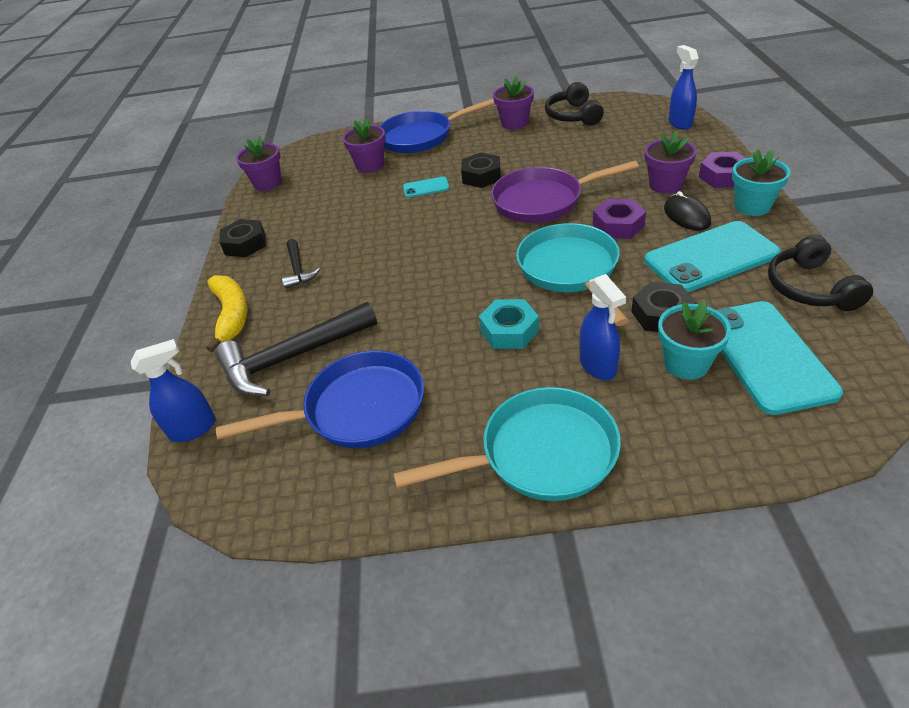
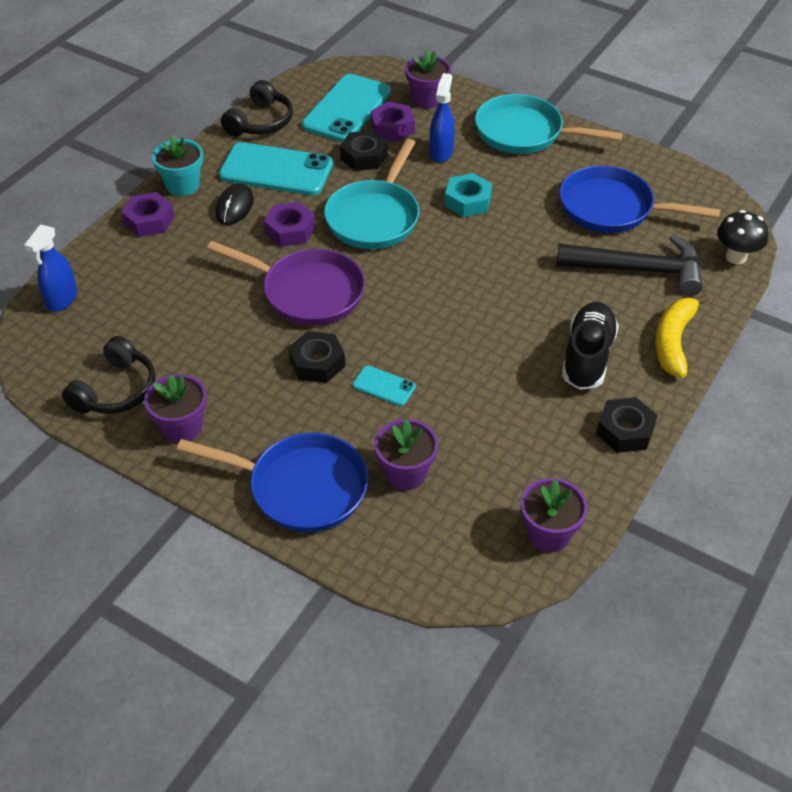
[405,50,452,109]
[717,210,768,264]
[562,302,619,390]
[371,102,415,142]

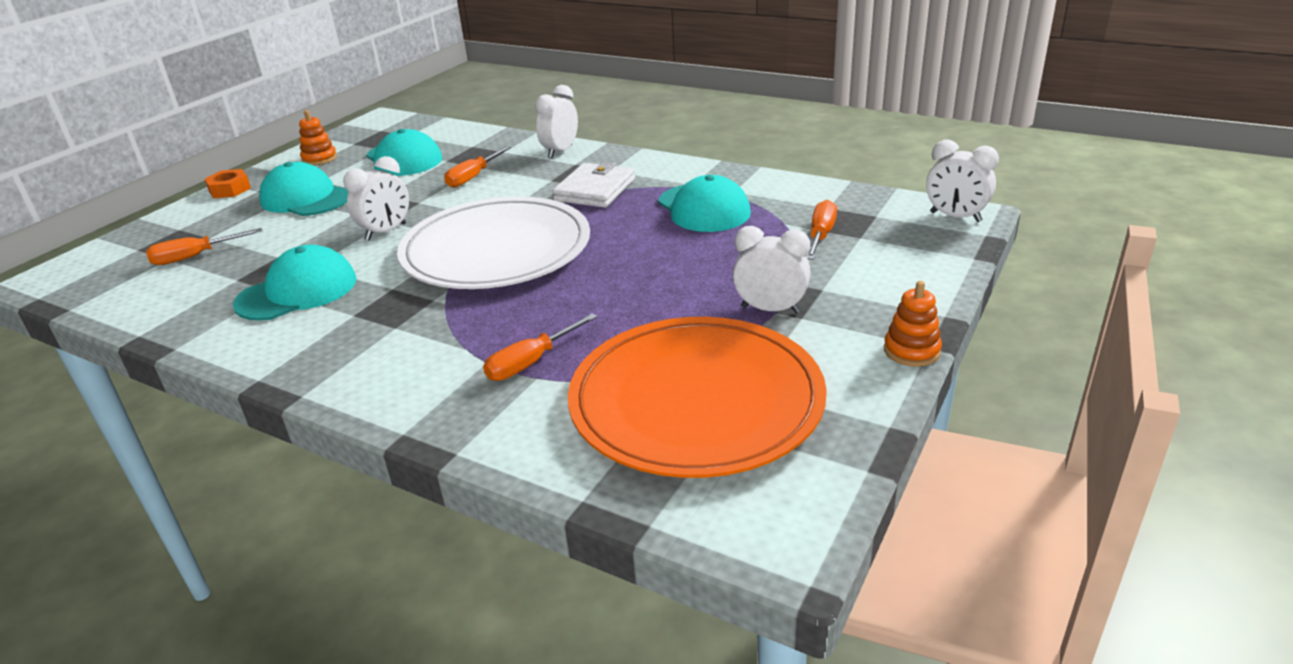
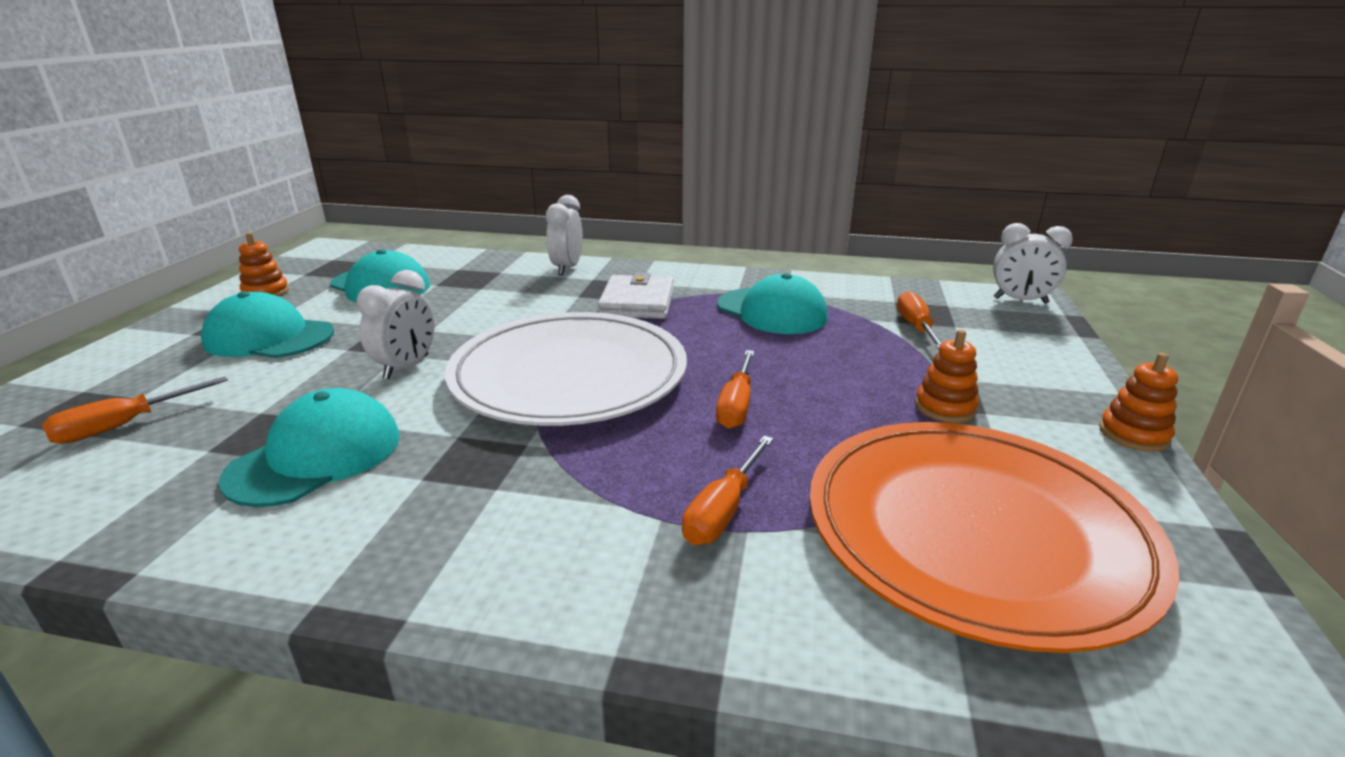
[205,169,251,198] (first image)
[716,350,754,429]
[915,330,979,423]

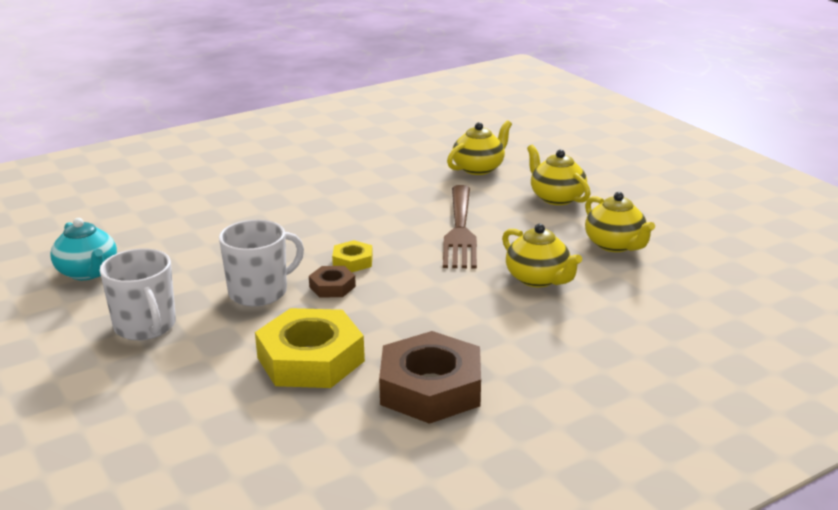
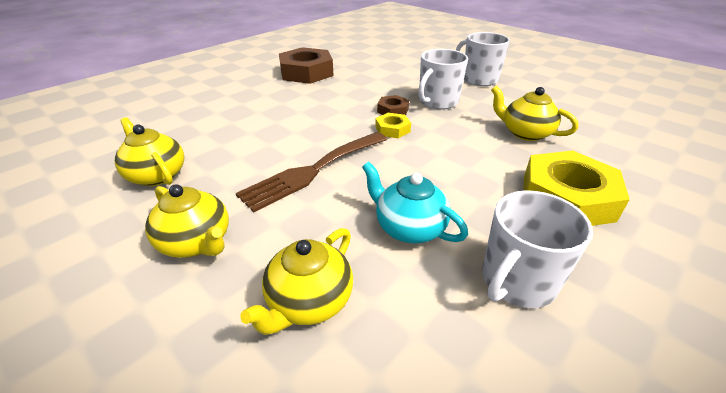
[482,191,593,308]
[362,162,468,243]
[523,151,630,226]
[491,86,578,141]
[236,132,387,212]

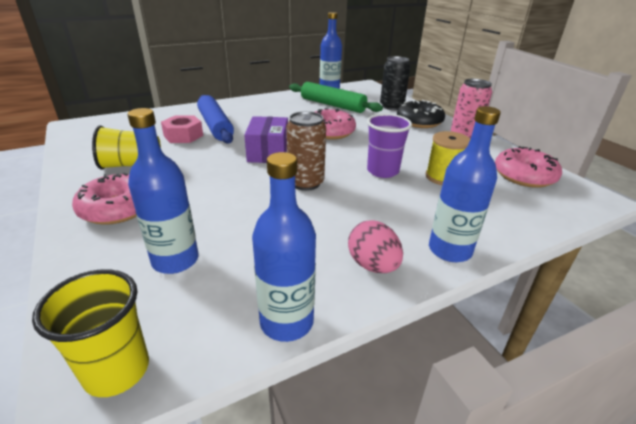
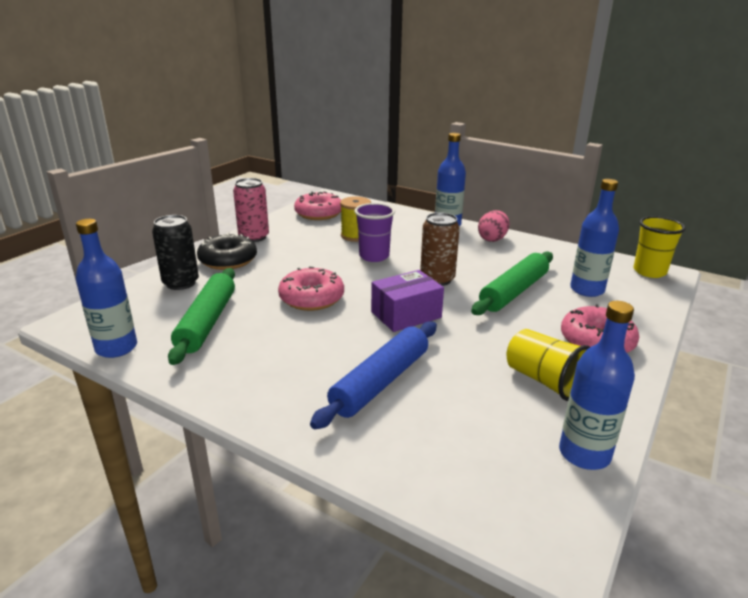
[161,115,203,143] (first image)
[471,251,553,315]
[559,301,635,470]

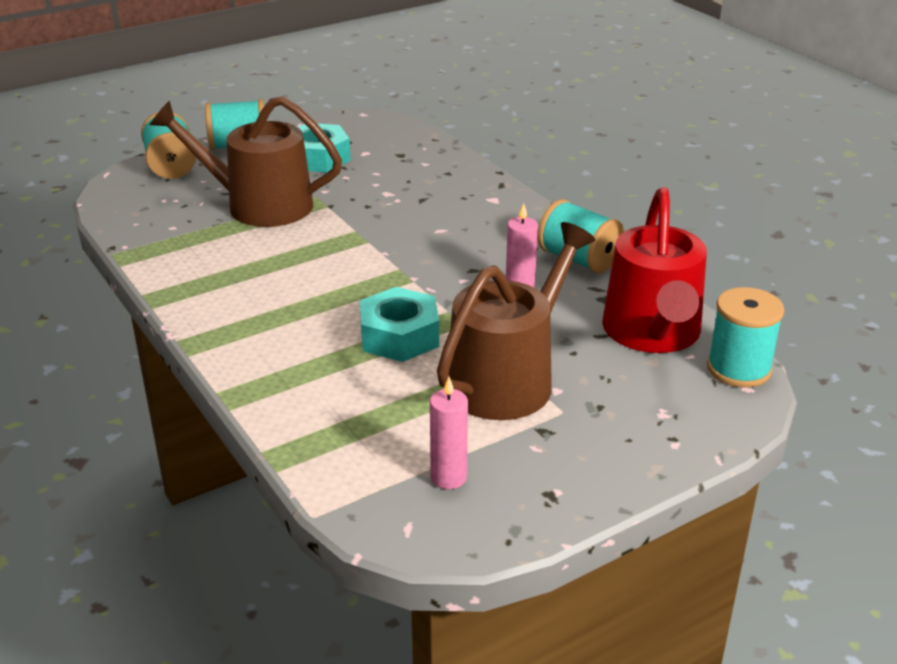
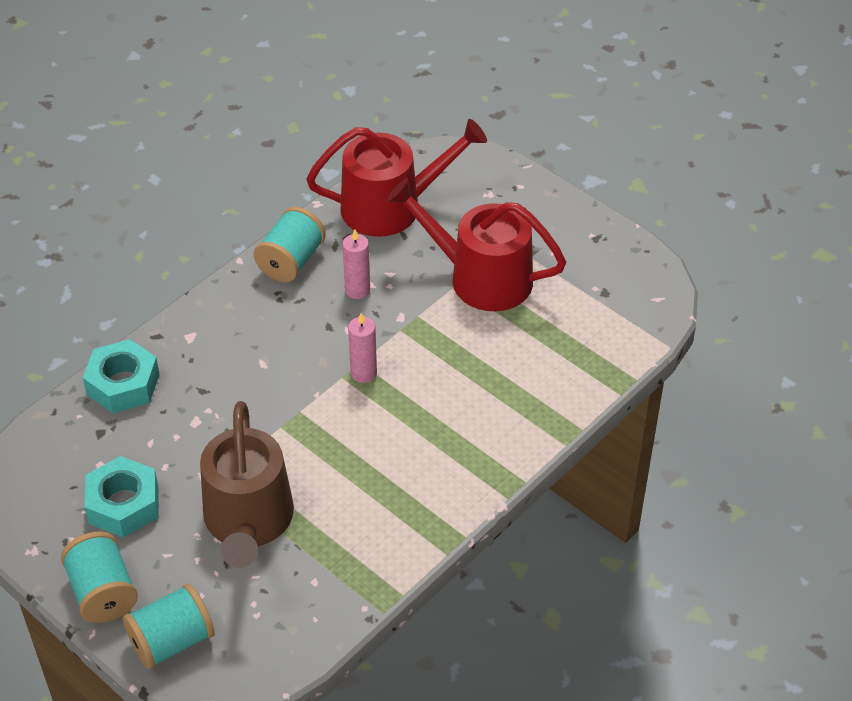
[707,287,784,388] (first image)
[83,339,160,413]
[348,313,377,383]
[387,178,566,311]

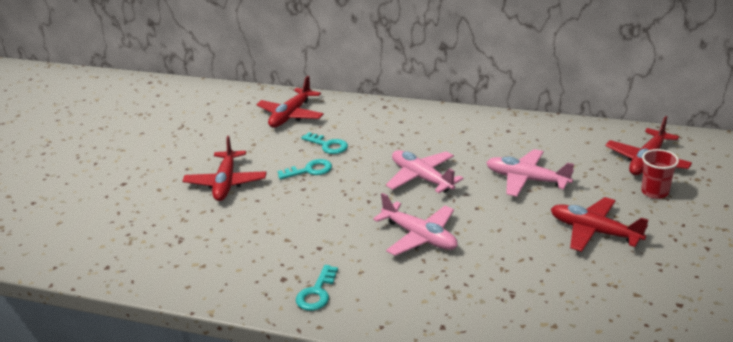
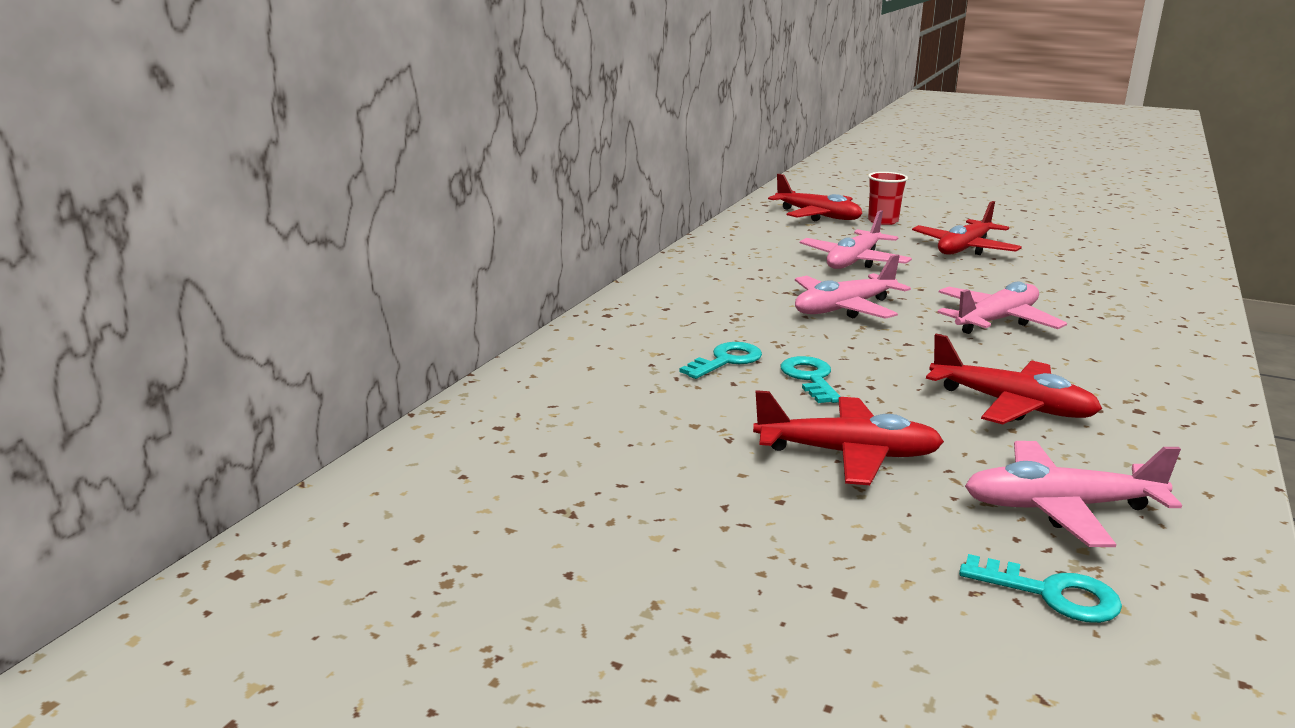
[965,441,1182,547]
[926,334,1102,424]
[959,554,1122,623]

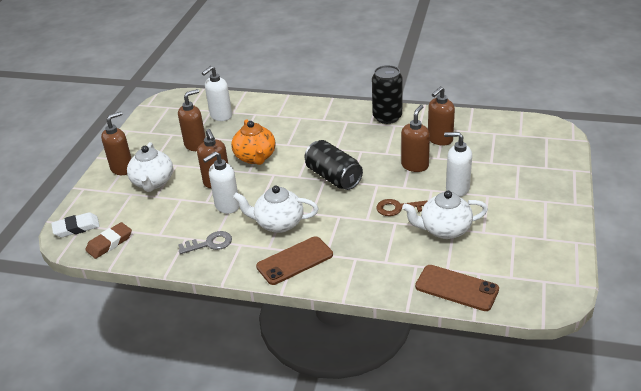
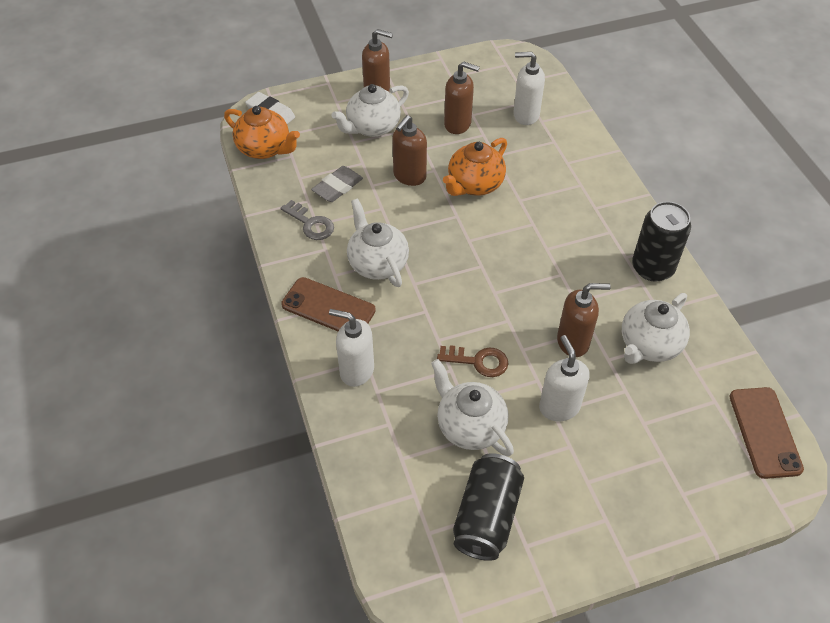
[311,166,363,202]
[329,309,374,387]
[453,453,524,561]
[730,387,804,479]
[224,106,300,159]
[622,293,690,364]
[437,345,508,377]

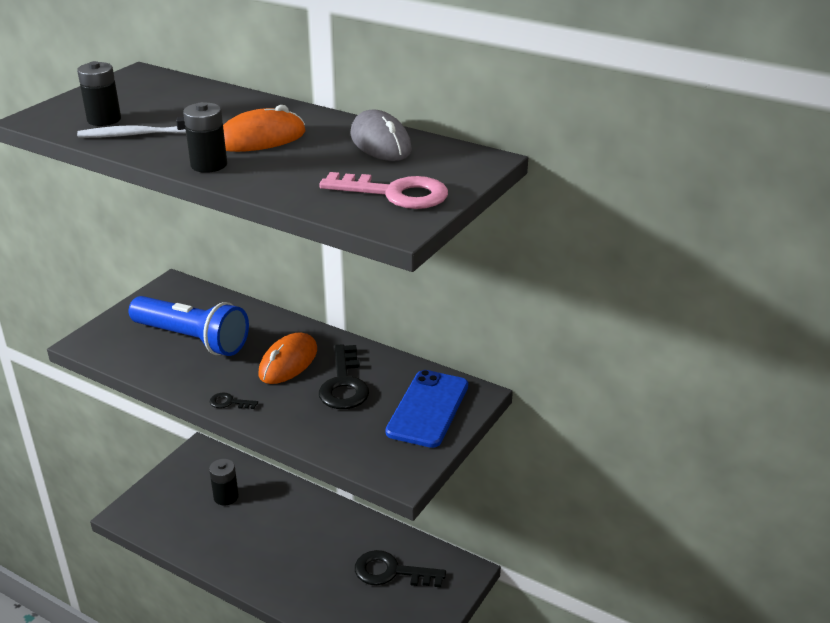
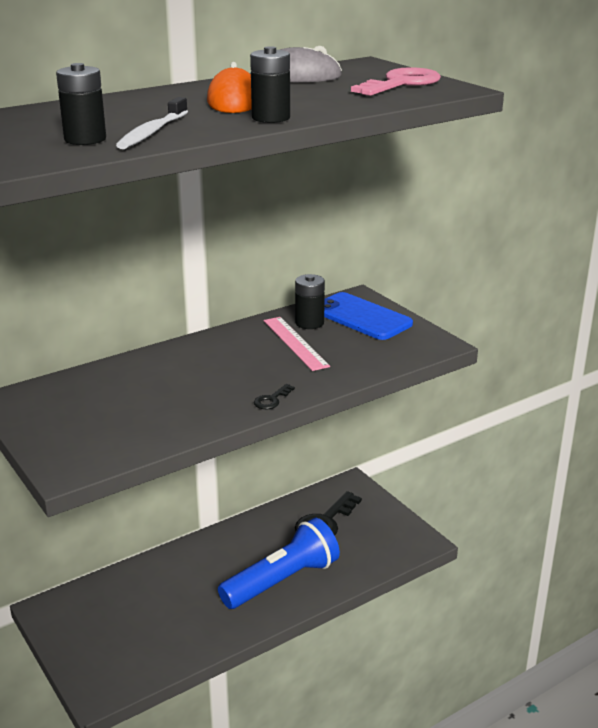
[258,332,317,384] (first image)
[218,518,340,609]
[295,274,325,329]
[264,317,330,371]

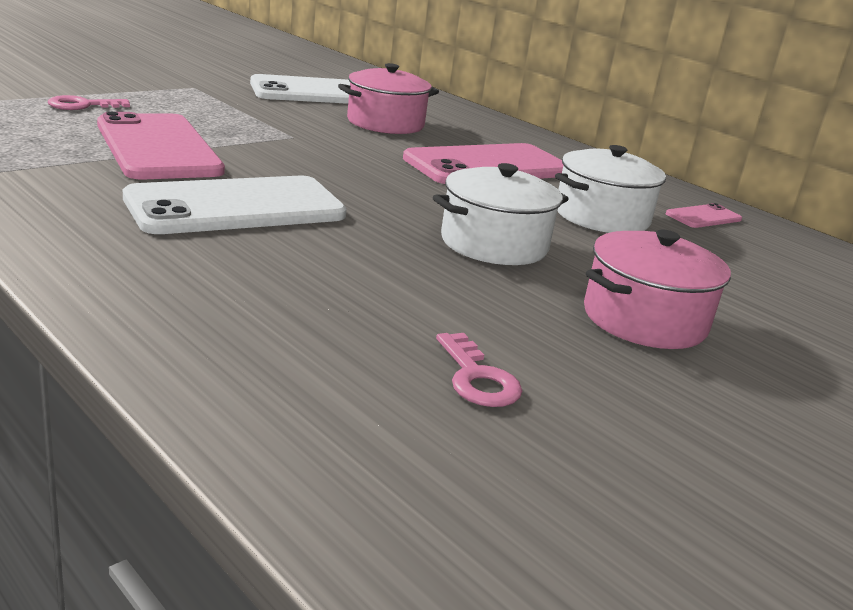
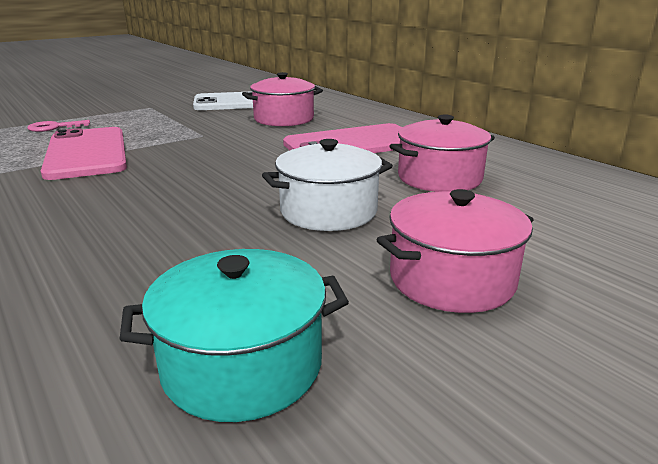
[123,176,347,234] (first image)
[666,203,742,228] (first image)
[120,249,349,422]
[390,115,495,192]

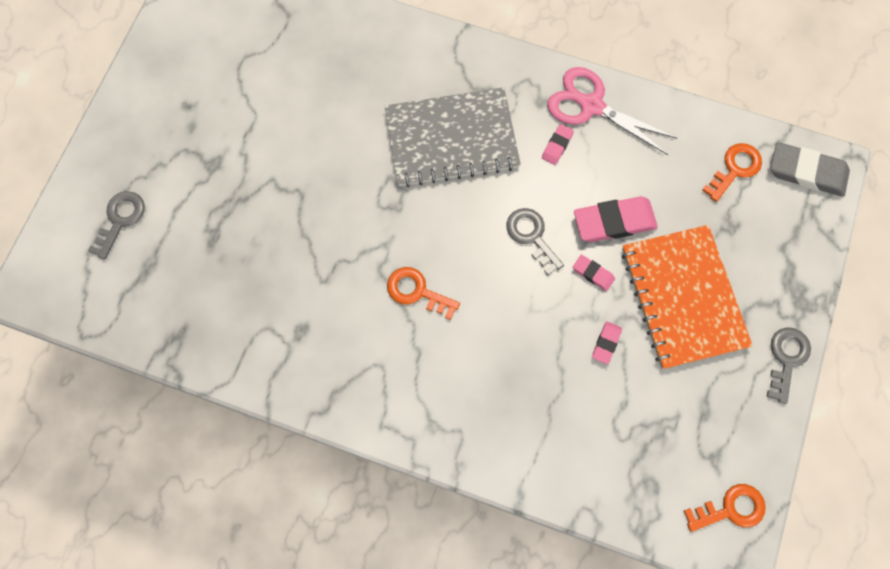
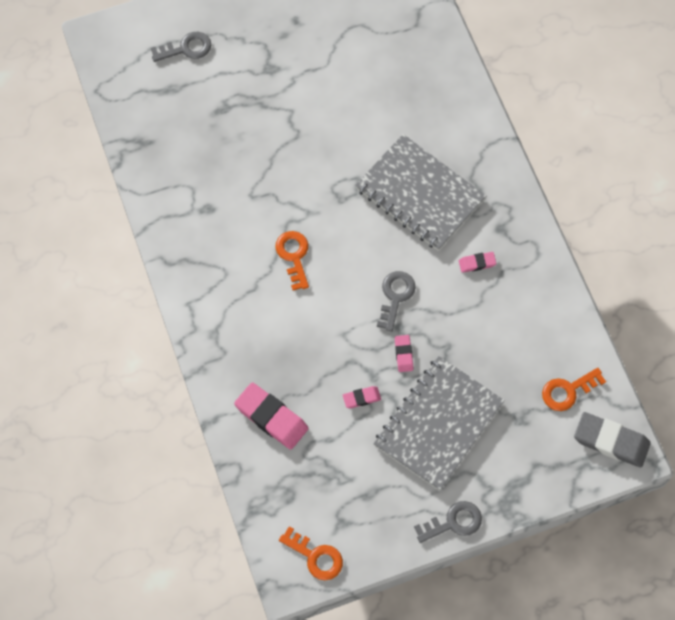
[547,67,677,155] (first image)
[234,382,309,450]
[373,356,505,491]
[542,368,606,411]
[574,412,651,468]

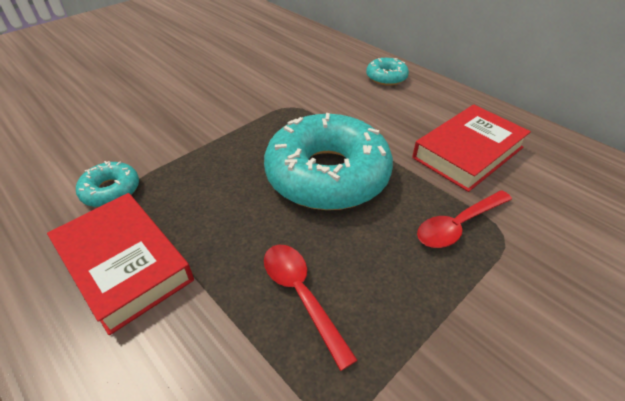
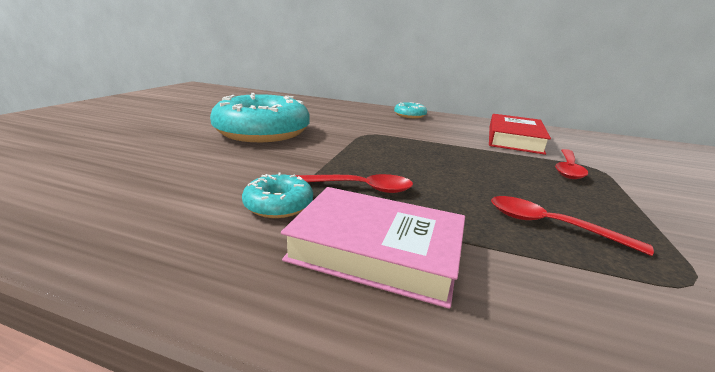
[296,174,413,193]
[210,93,310,142]
[281,187,465,309]

